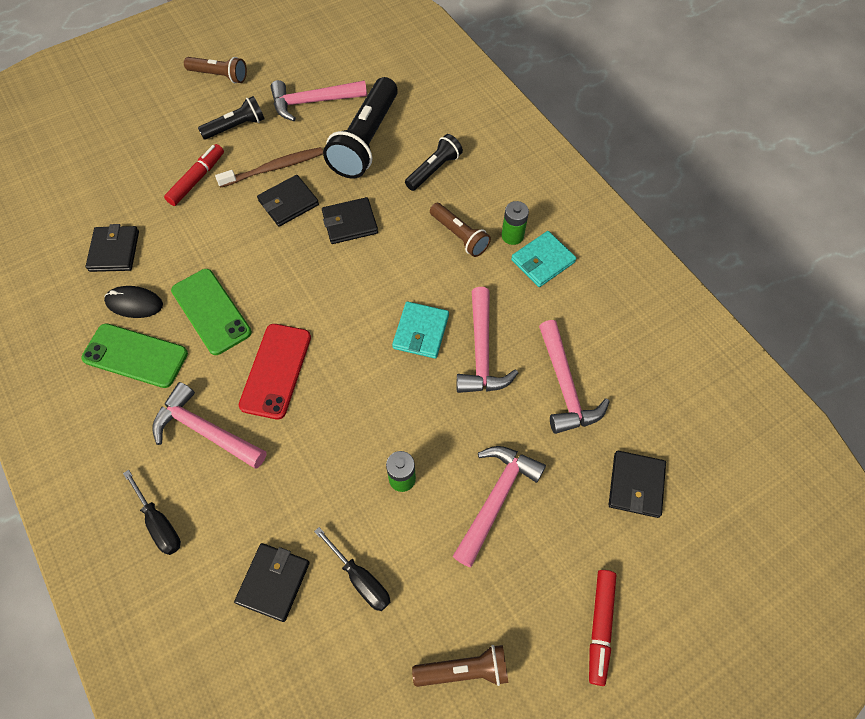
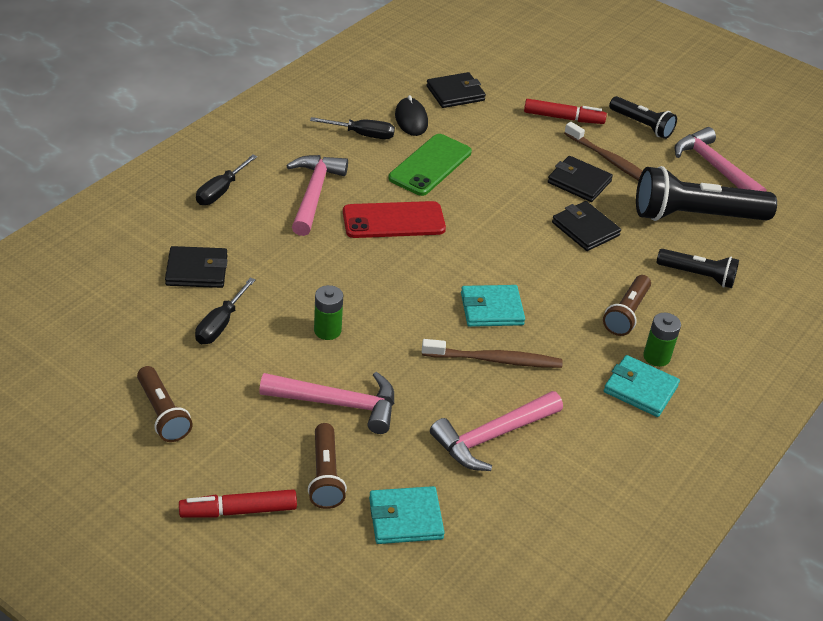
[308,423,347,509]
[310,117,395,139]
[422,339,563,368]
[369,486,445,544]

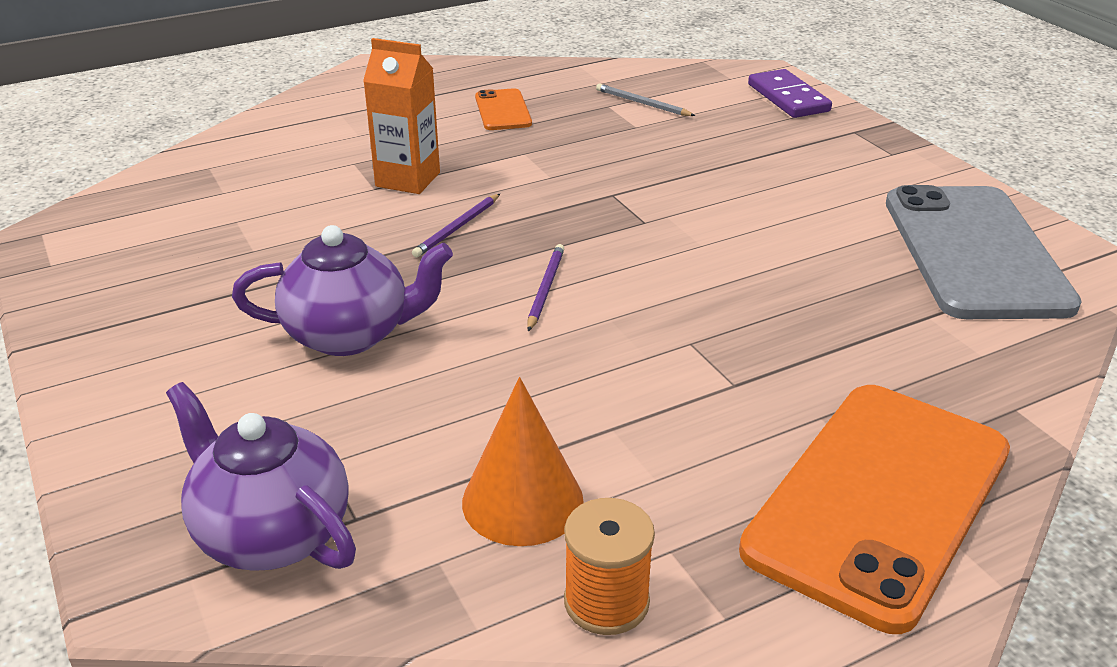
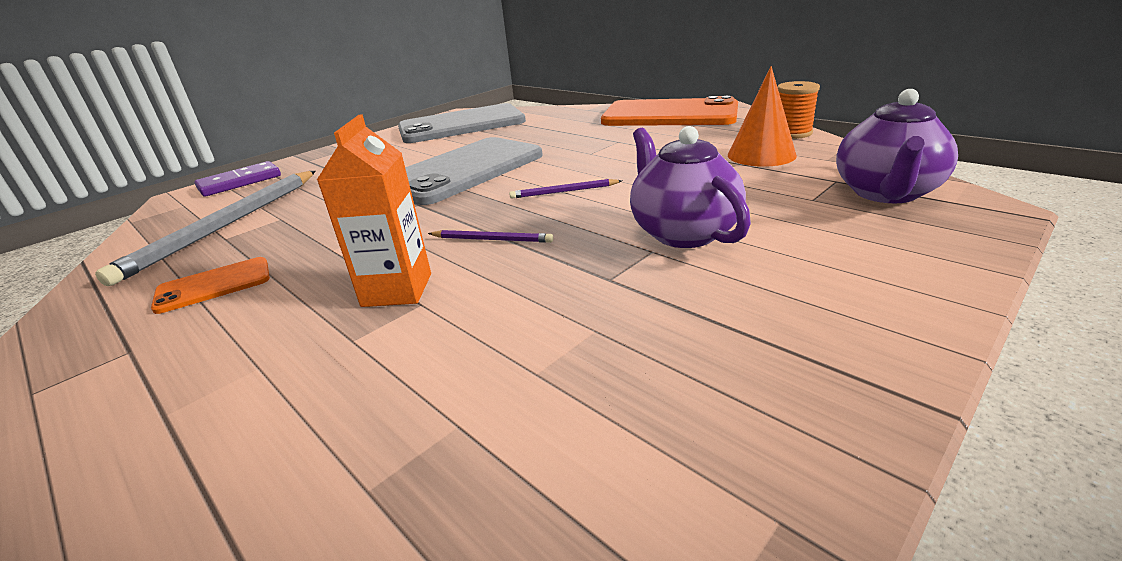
[405,137,543,205]
[95,171,316,286]

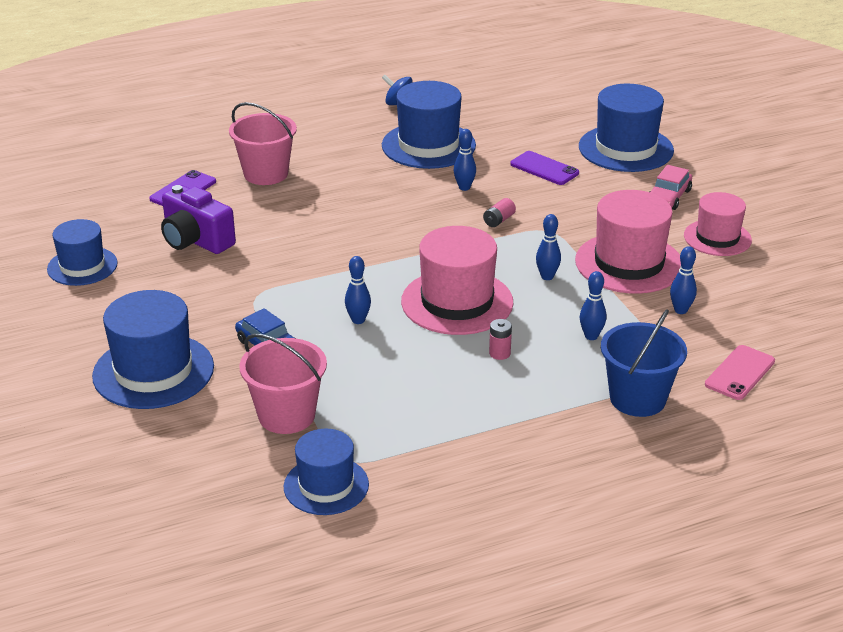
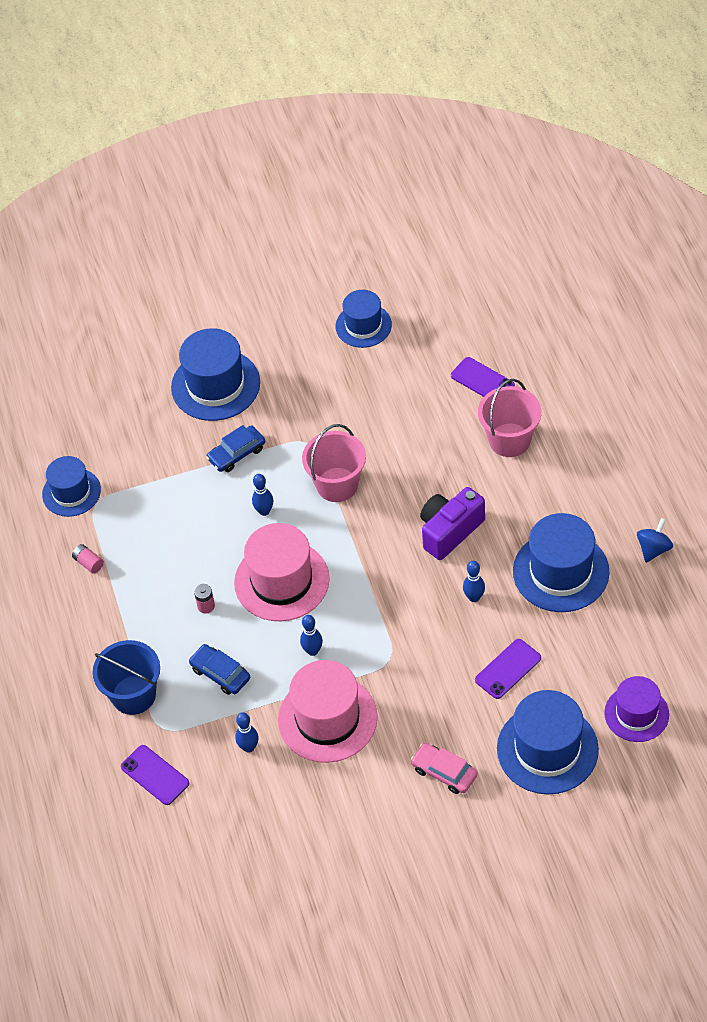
[684,192,752,256] (first image)
[604,676,669,742]
[420,487,485,560]
[302,424,366,502]
[72,544,104,574]
[189,644,250,695]
[121,745,189,805]

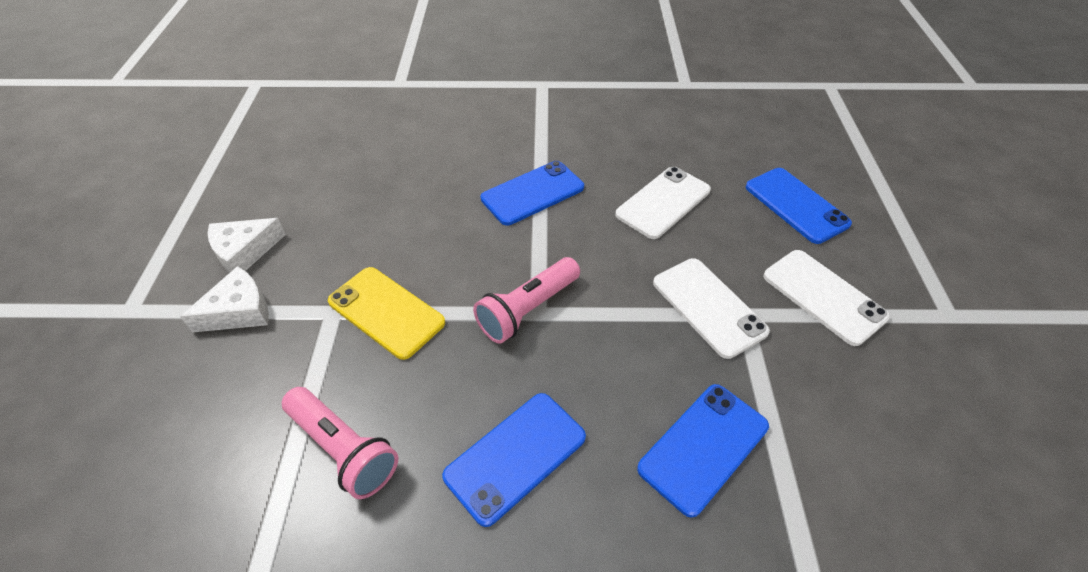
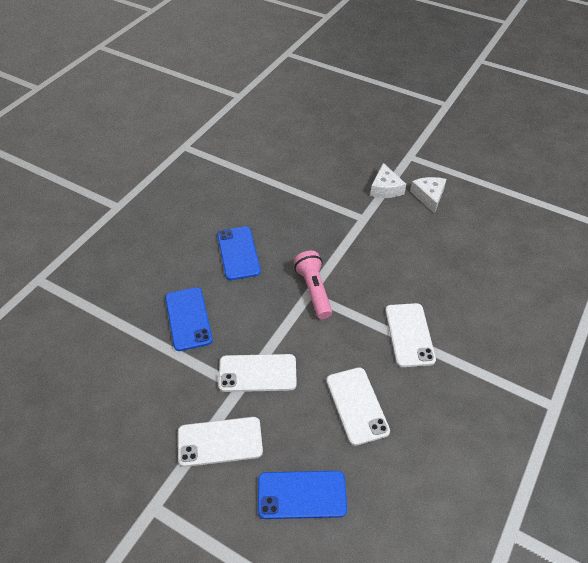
[282,387,398,499] (first image)
[328,267,445,360] (first image)
[385,303,436,367]

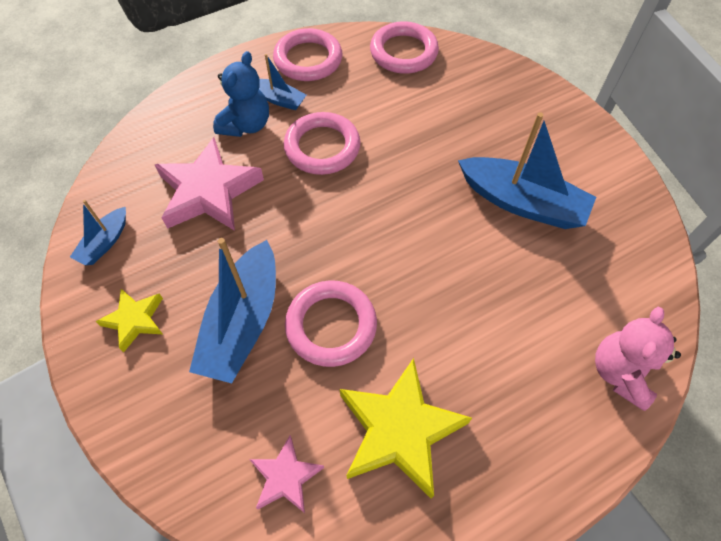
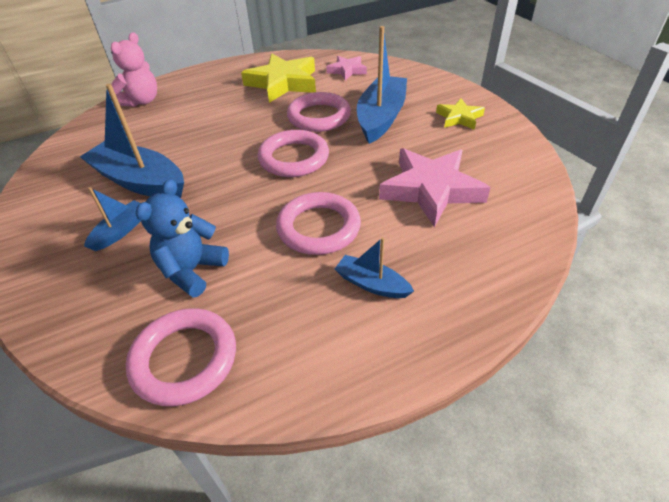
[84,187,141,251]
[136,179,229,298]
[258,130,329,177]

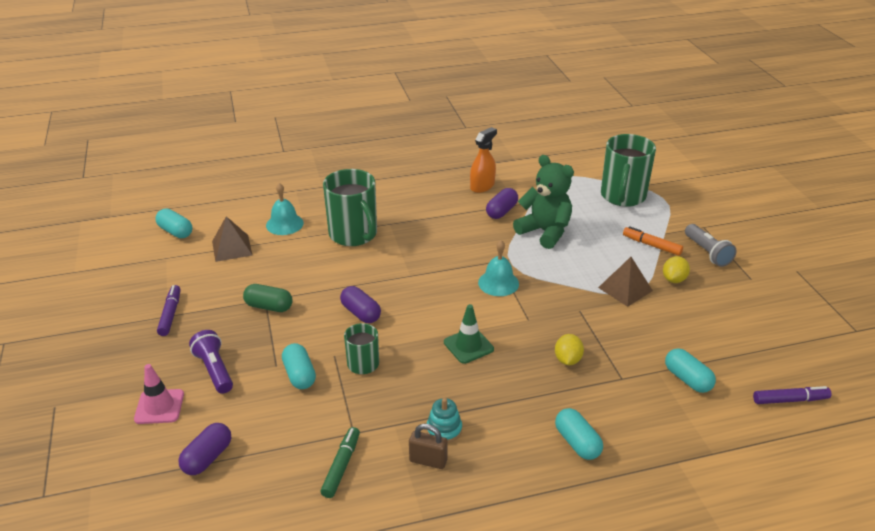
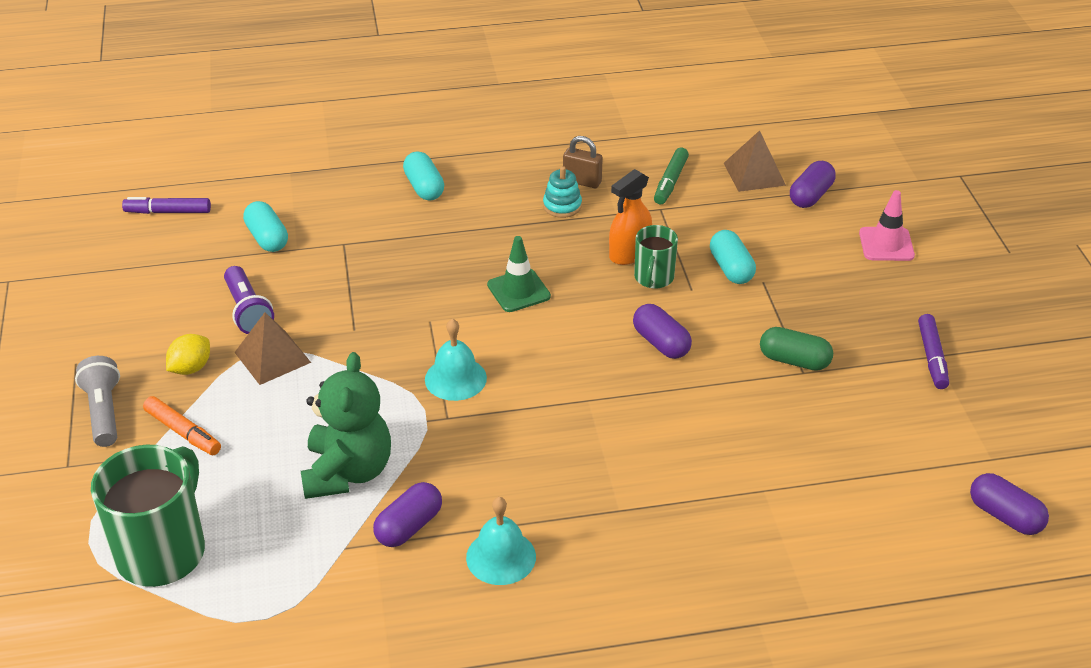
[323,169,377,246] (first image)
[555,334,584,365] (first image)
[224,266,274,334]
[724,130,786,192]
[466,497,536,585]
[609,169,652,265]
[970,473,1049,535]
[301,352,391,499]

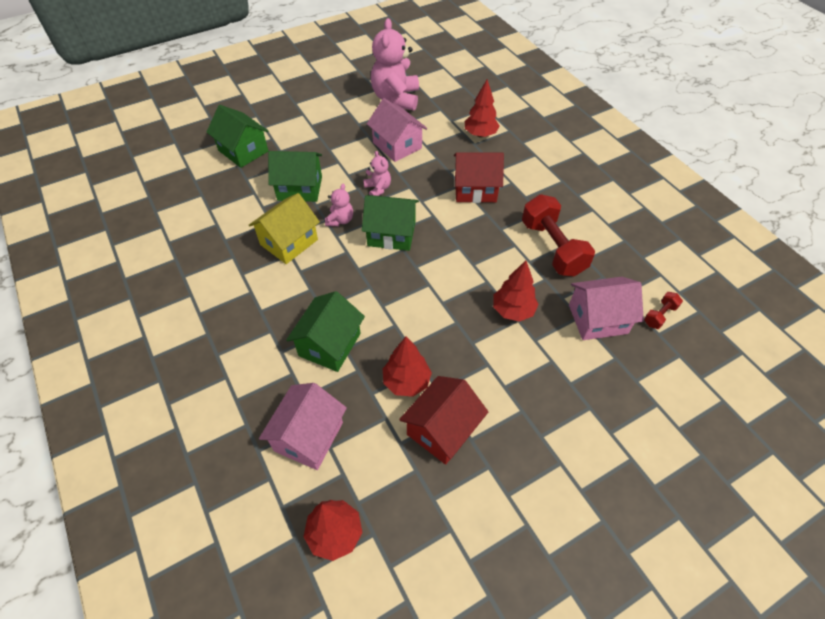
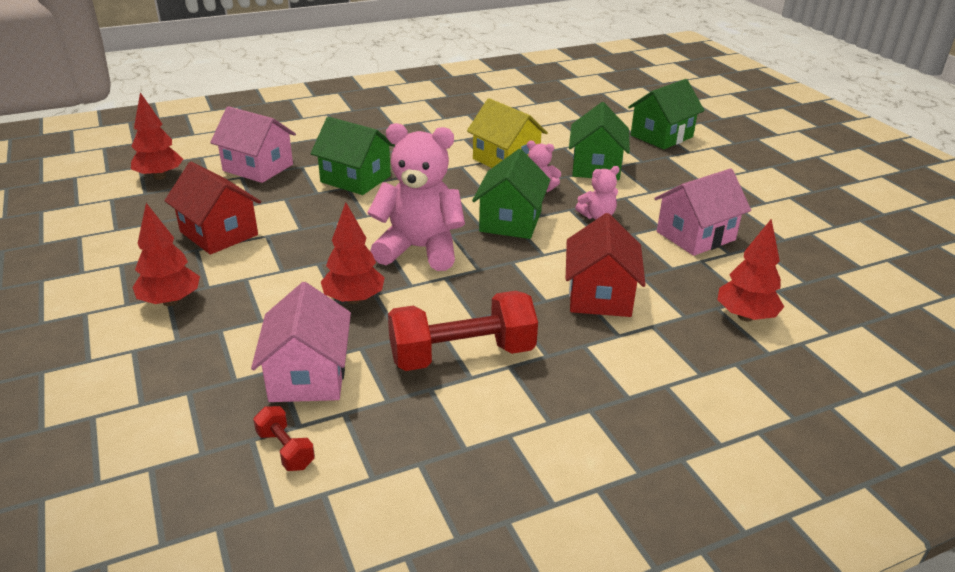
[367,123,465,271]
[132,203,200,306]

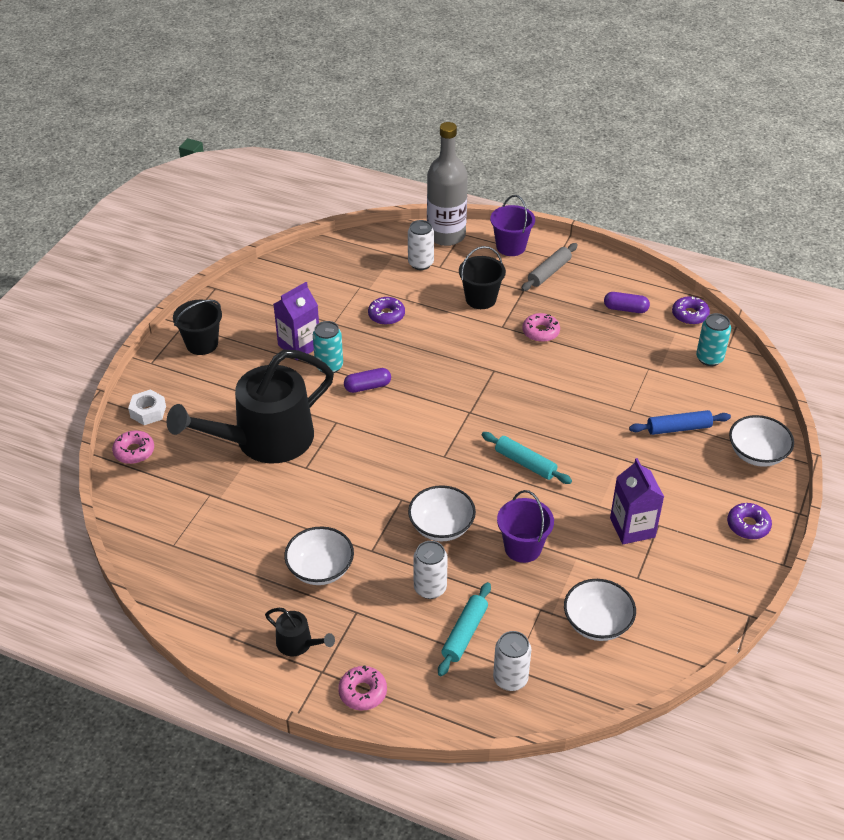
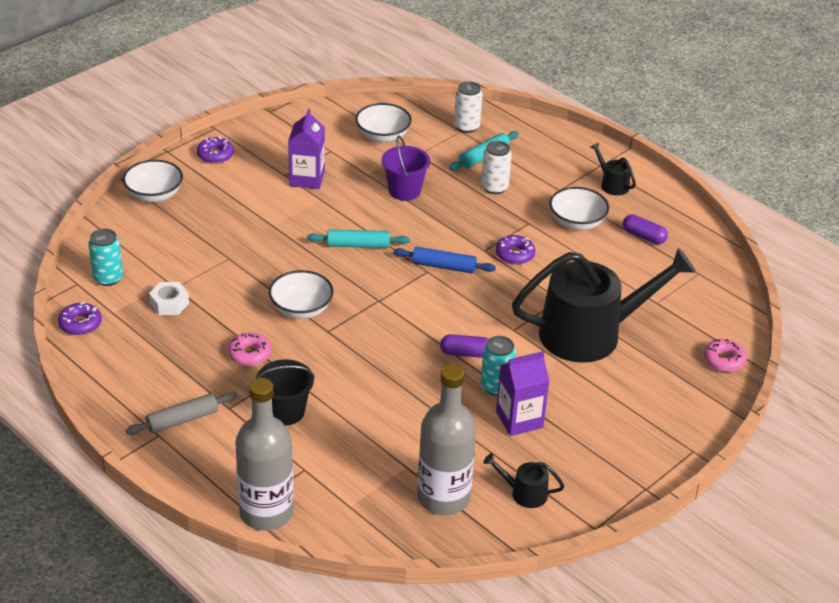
[173,300,222,355] (first image)
[338,666,387,711] (first image)
[408,220,434,270] (first image)
[490,195,535,256] (first image)
[417,364,476,515]
[483,453,564,508]
[149,282,189,315]
[495,235,535,265]
[269,270,334,319]
[623,214,668,244]
[393,247,496,273]
[307,229,410,248]

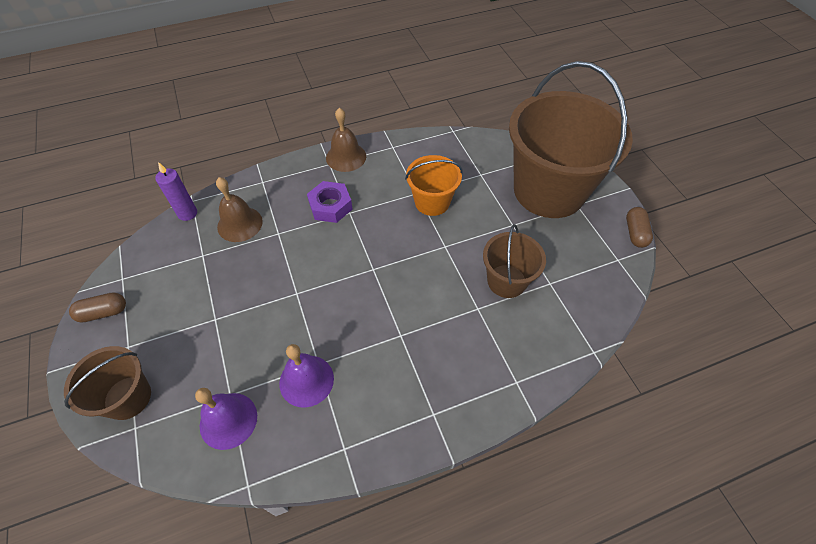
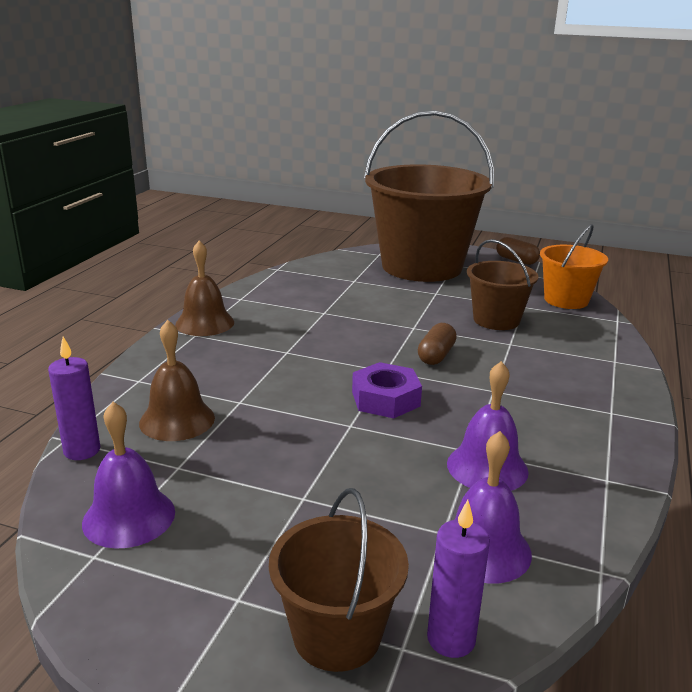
[82,402,175,549]
[427,500,490,658]
[418,323,457,365]
[352,362,422,418]
[540,224,608,309]

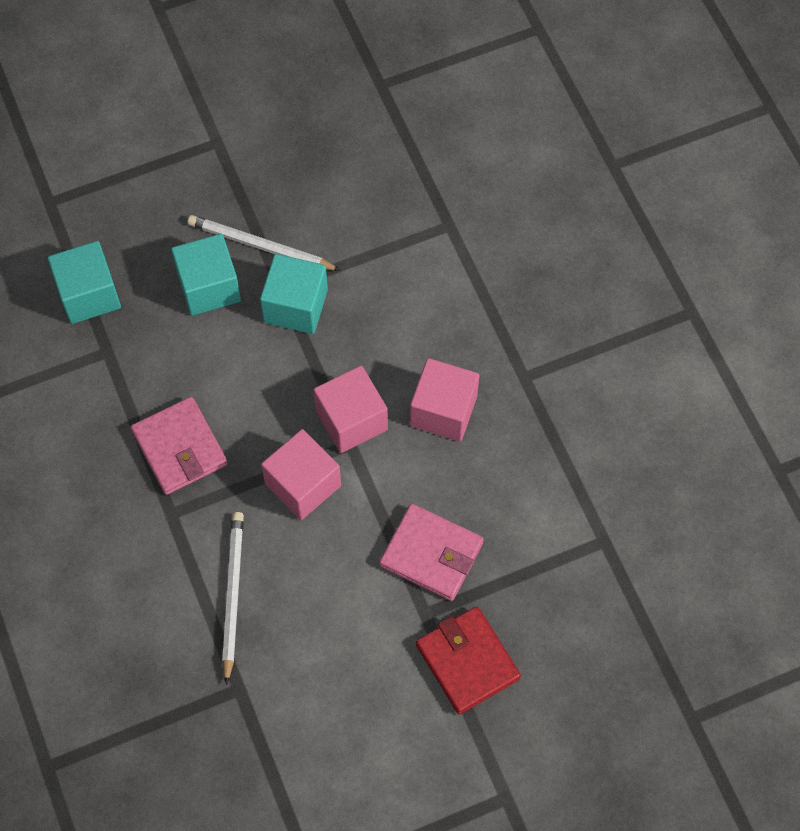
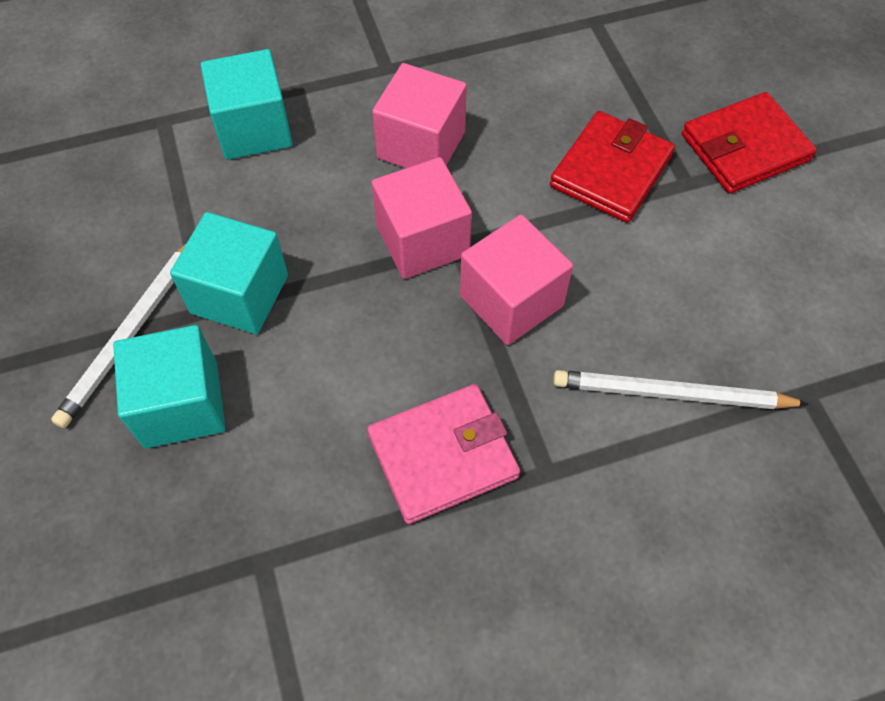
[201,49,293,160]
[550,111,675,223]

